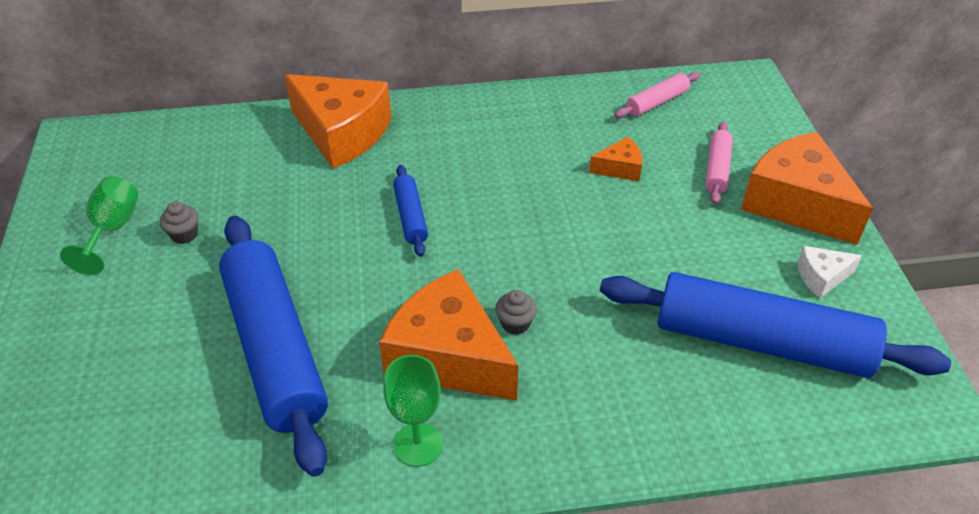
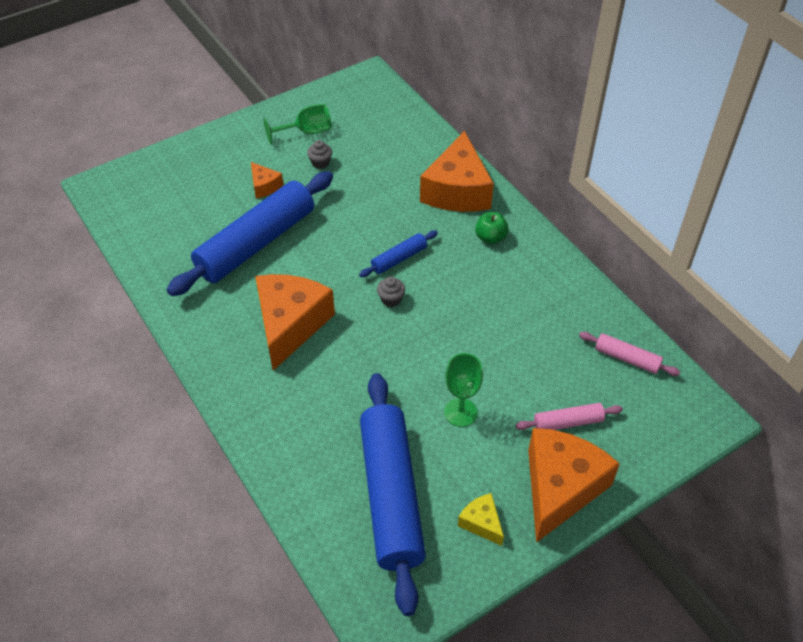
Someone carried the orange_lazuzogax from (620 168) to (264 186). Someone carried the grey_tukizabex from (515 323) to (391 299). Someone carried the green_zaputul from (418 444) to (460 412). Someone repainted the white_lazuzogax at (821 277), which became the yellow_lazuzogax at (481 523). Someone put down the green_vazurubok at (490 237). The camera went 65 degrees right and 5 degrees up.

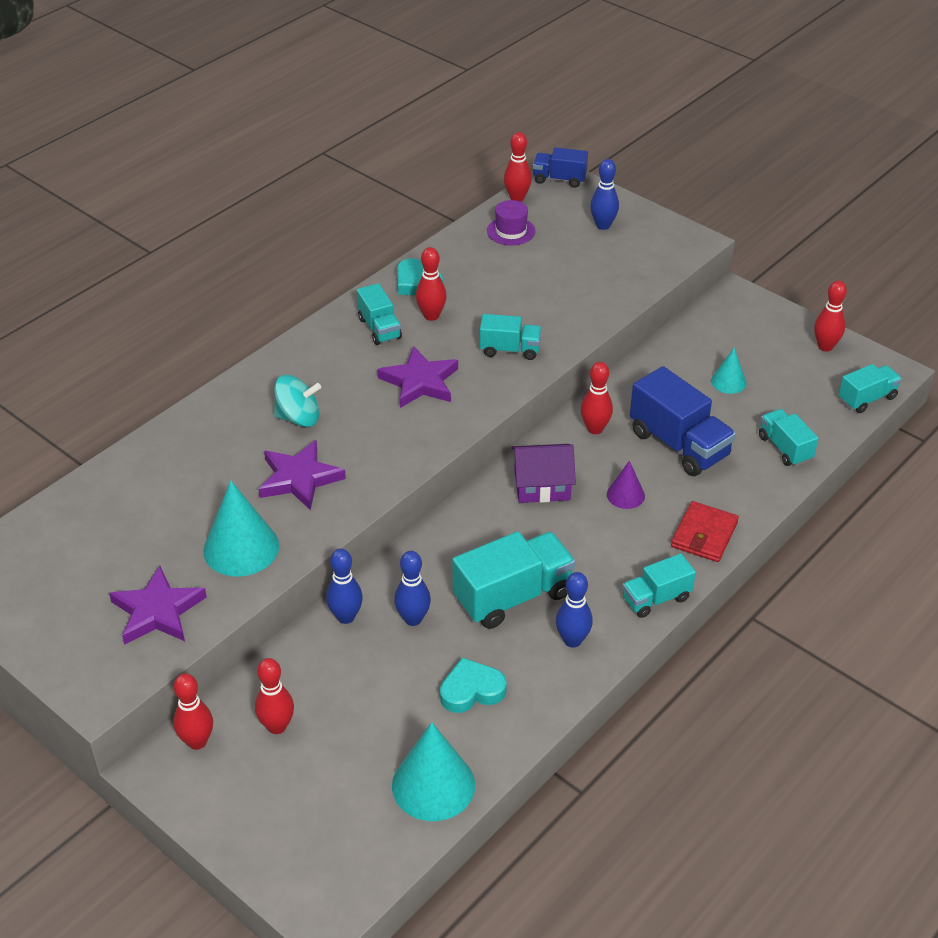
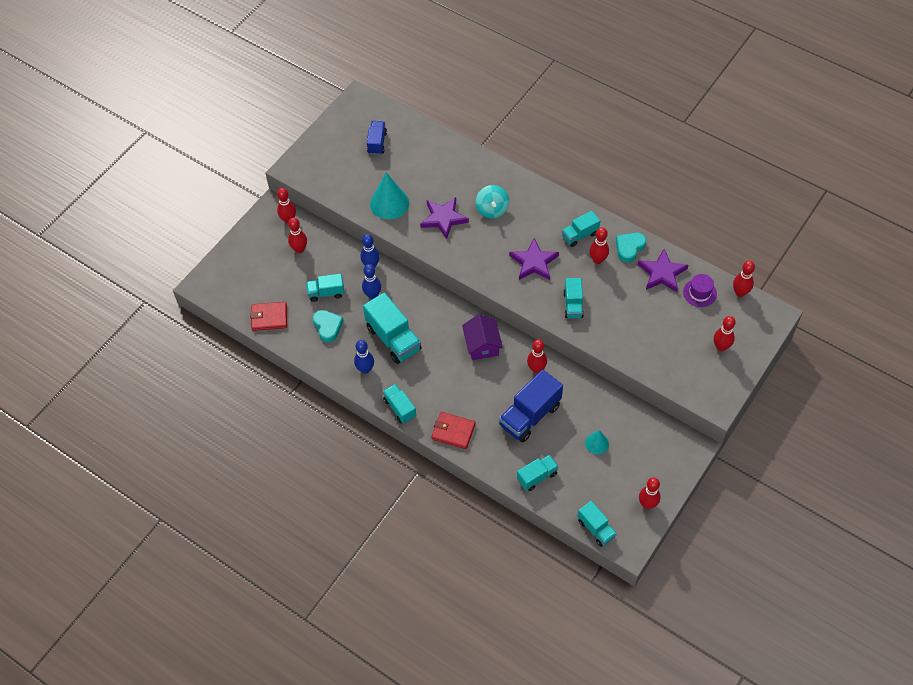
Someone swapped the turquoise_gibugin at (433 785) for the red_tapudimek at (269 317). Someone put down the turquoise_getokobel at (326 293). Someone carried the blue_getokobel from (559 179) to (377 143). Someone carried the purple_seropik from (158 611) to (662 273). Someone repainted the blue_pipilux at (603 225), which became the red_pipilux at (721 347). Someone took away the purple_gibugin at (625 495). The camera went 85 degrees right and 15 degrees up.

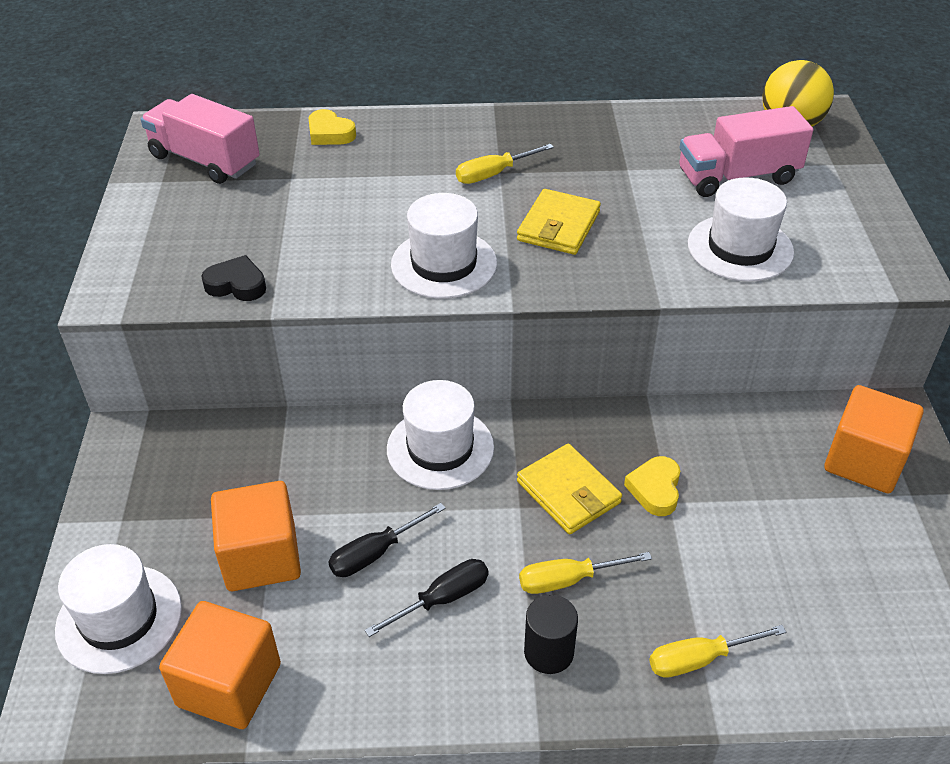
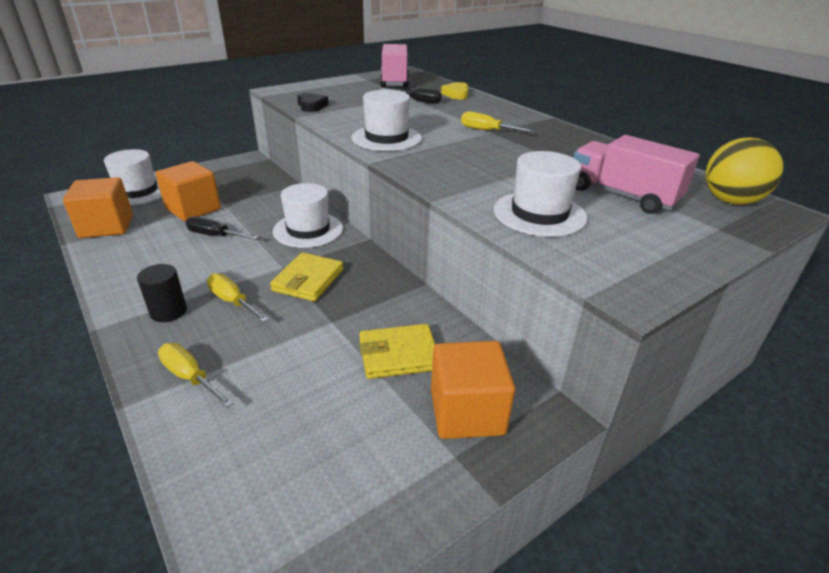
Someone carried the yellow_tapudimek from (559 226) to (398 354). Someone carried the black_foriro from (442 599) to (417 101). Someone took away the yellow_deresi at (655 489). The camera went 55 degrees right and 10 degrees down.

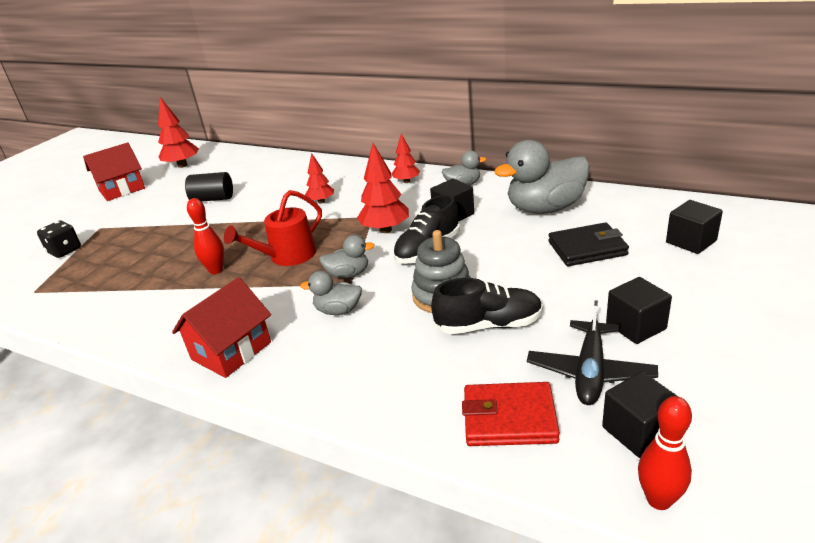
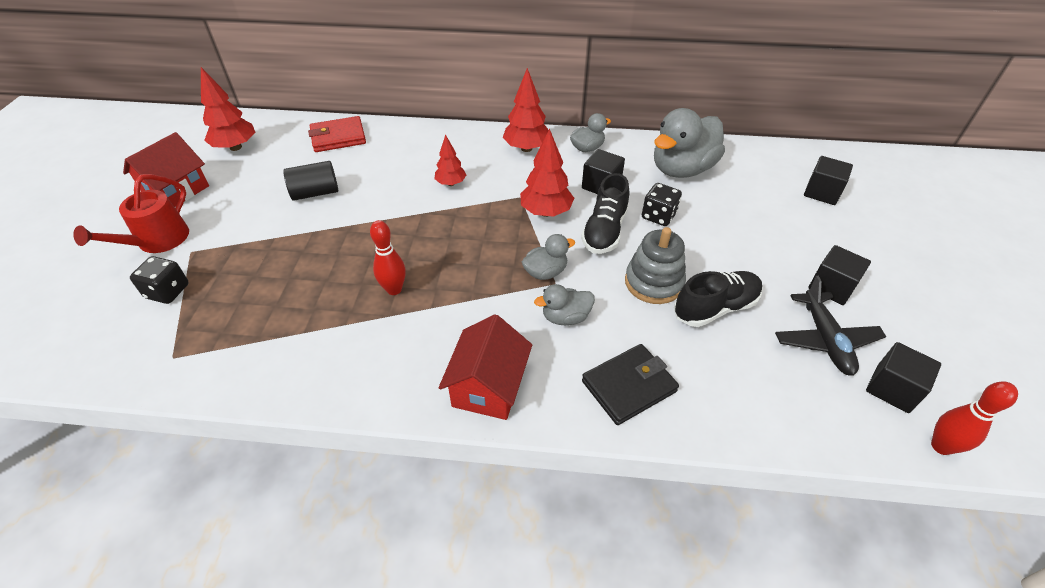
Someone carried the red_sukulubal from (287 256) to (157 241). Someone carried the red_tapudimek from (509 418) to (338 137). Someone scaled the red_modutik at (406 181) by 1.60. Someone carried the black_tapudimek from (587 248) to (629 386). Someone put down the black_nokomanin at (658 216). The camera went 25 degrees left and 15 degrees up.

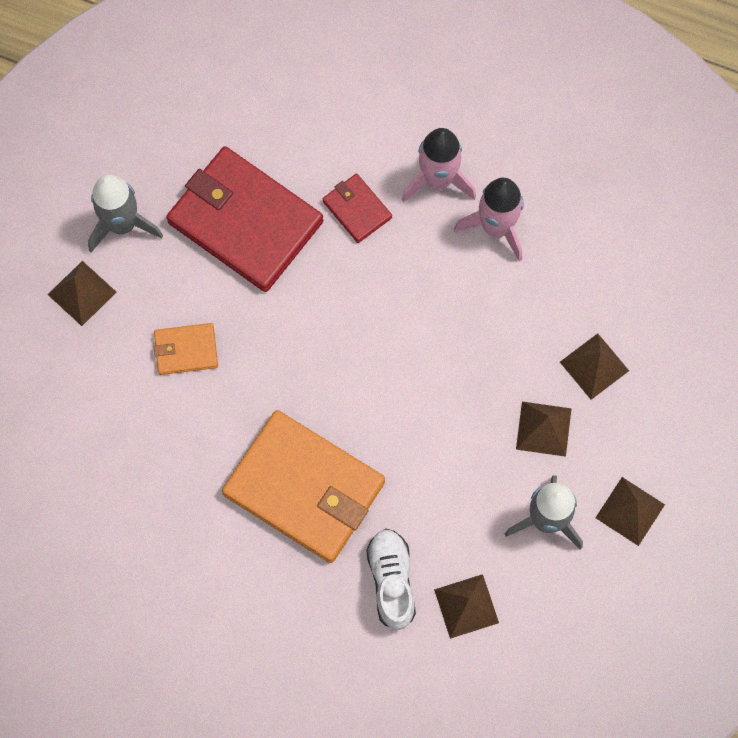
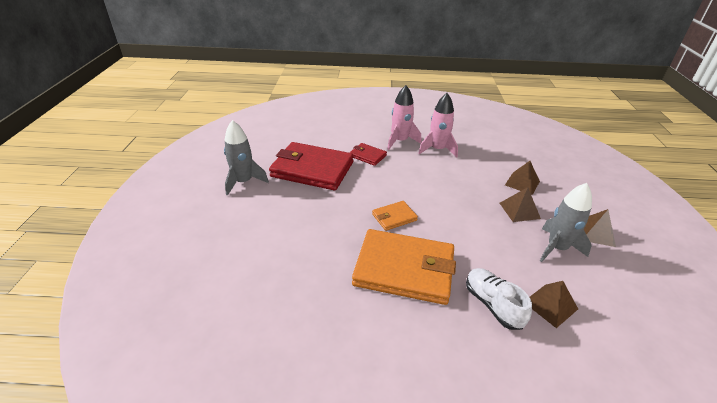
Someone carried the orange_tapudimek from (186 350) to (394 217). Someone took away the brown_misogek at (81 293). The camera went 20 degrees left and 35 degrees down.

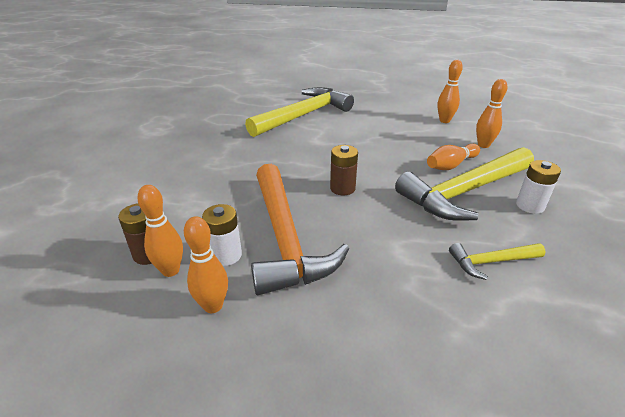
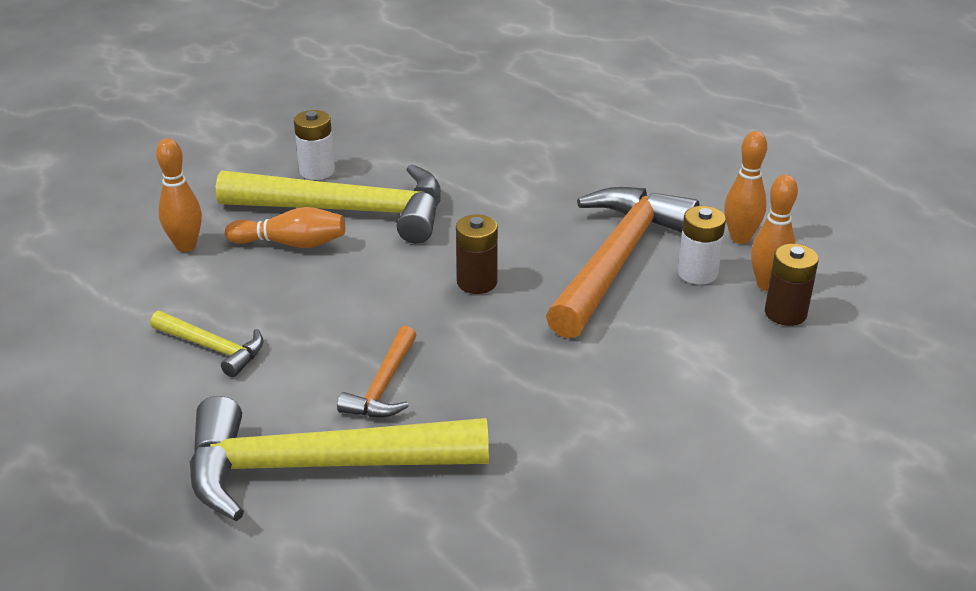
Someone carried the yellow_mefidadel from (491 262) to (213 348). Someone put down the orange_mefidadel at (383 386). Someone took away the orange_pipilux at (444 121). The camera went 140 degrees left and 0 degrees up.

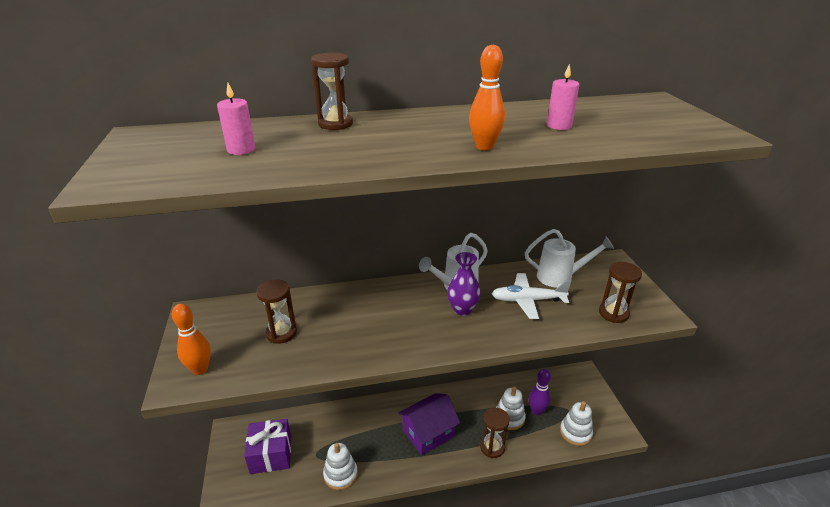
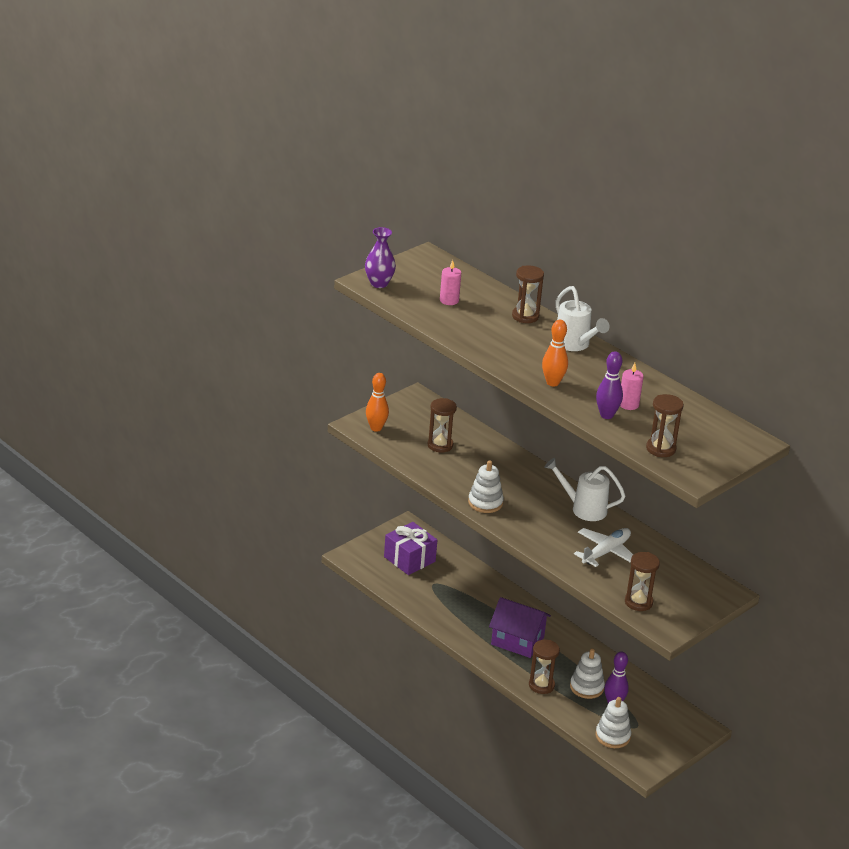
Someone carried the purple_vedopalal from (462 309) to (379 283). Someone carried the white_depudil from (340 474) to (485 503). Someone carried the white_sukulubal from (560 277) to (574 344). Someone rotated the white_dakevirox at (527 300) by 75 degrees clockwise. Someone put down the purple_pipilux at (606 415). Someone put down the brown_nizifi at (661 449). The camera went 55 degrees right and 0 degrees up.

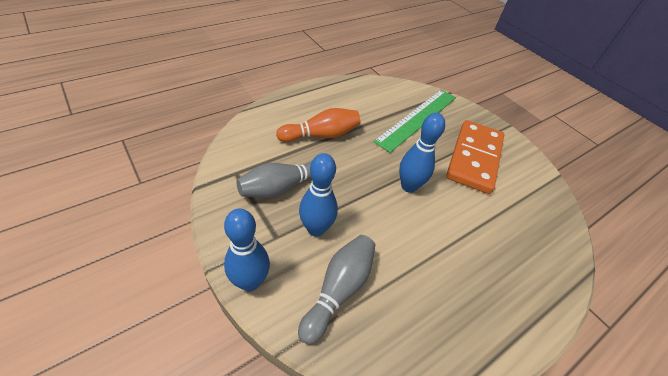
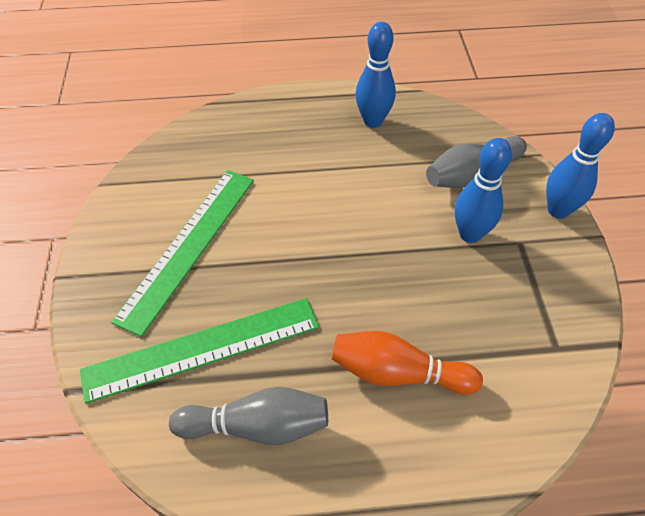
Someone swapped the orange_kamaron at (474 158) for the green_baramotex at (189 246). Someone carried the grey_pipilux from (282 187) to (257 426). Someone carried the blue_pipilux from (408 186) to (373 121). The camera went 145 degrees left and 5 degrees up.

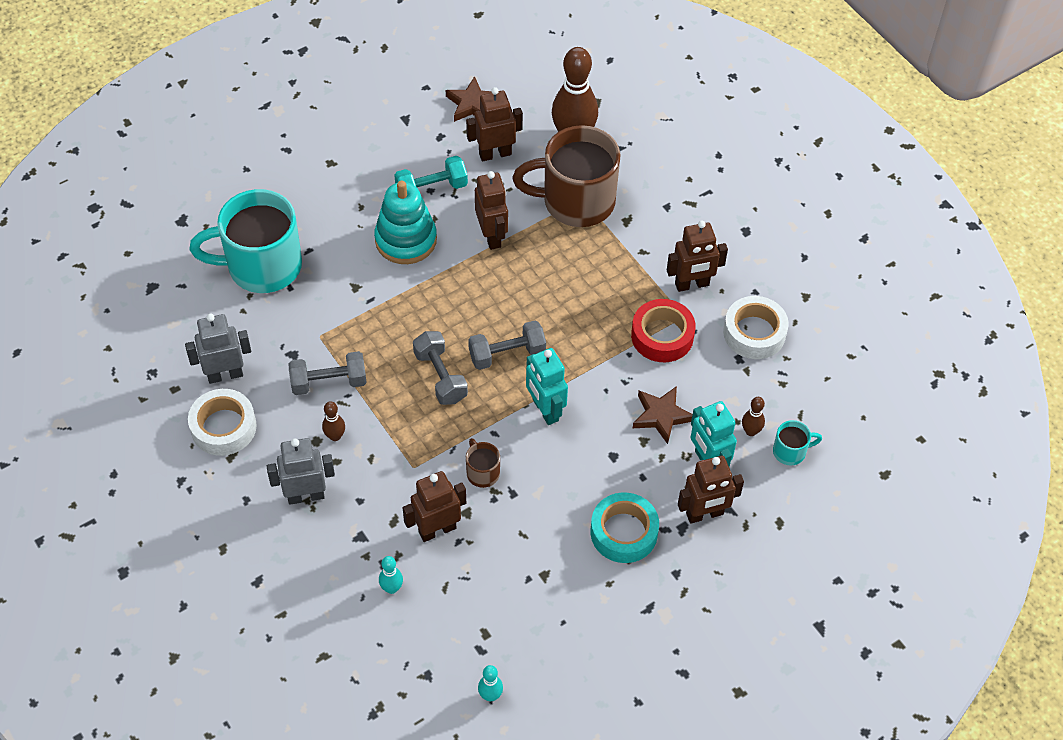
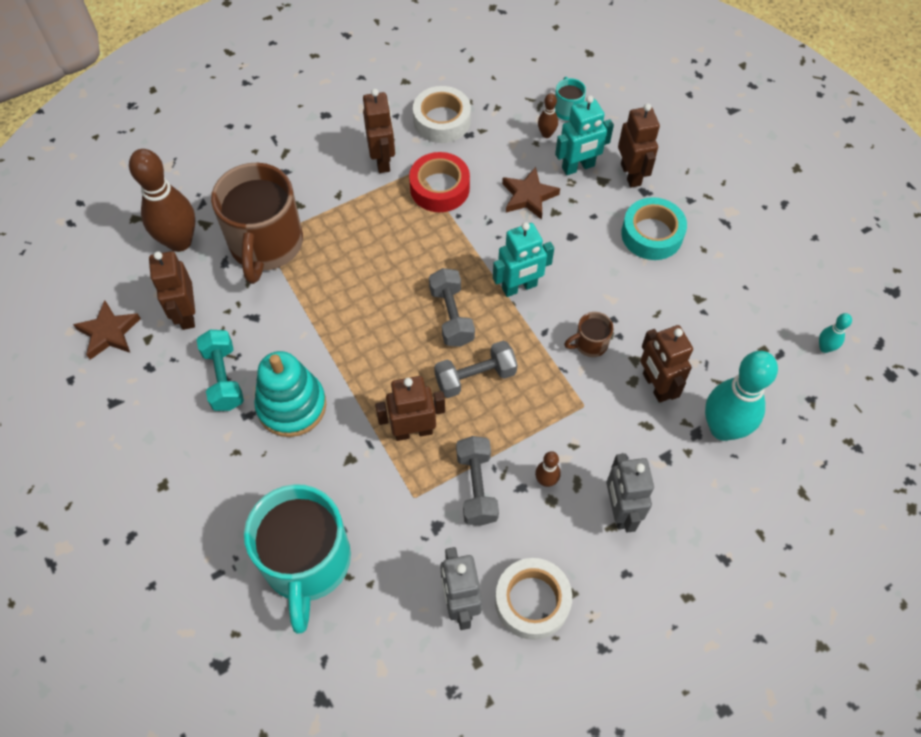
Someone carried the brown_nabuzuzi from (492 236) to (413 431). Someone scaled the turquoise_pipilux at (391 588) by 2.27. The camera went 85 degrees left and 5 degrees up.

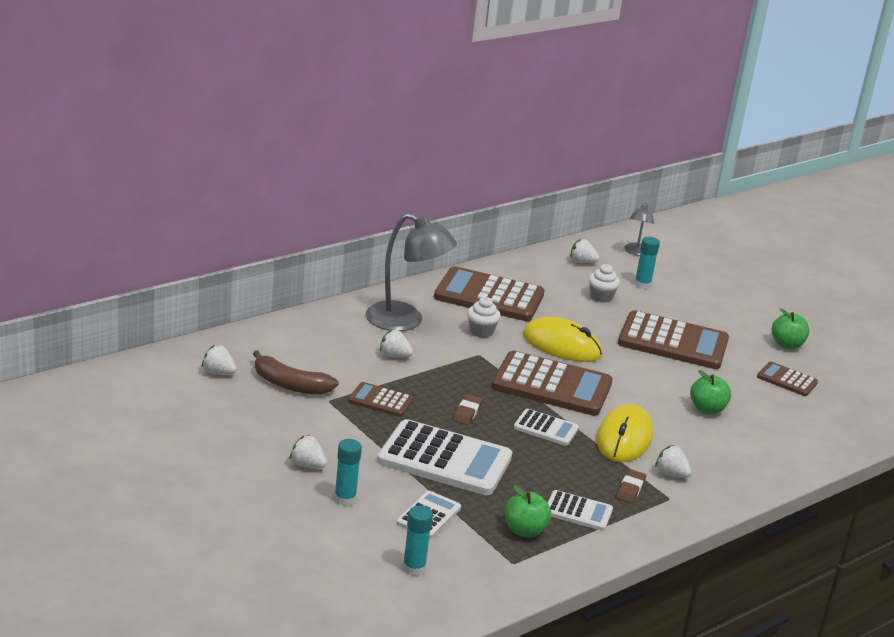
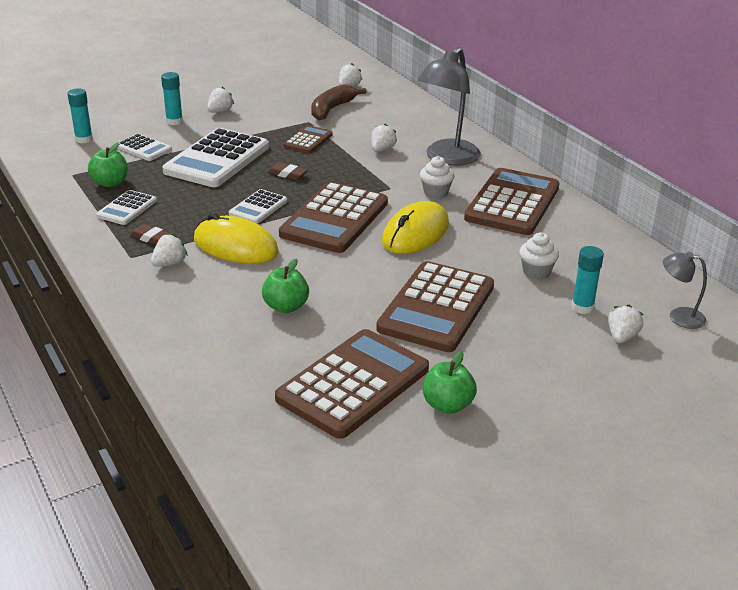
Someone scaled the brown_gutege at (787 380) by 1.98. Someone carried the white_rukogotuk from (582 262) to (621 337). The camera went 100 degrees right and 5 degrees up.

